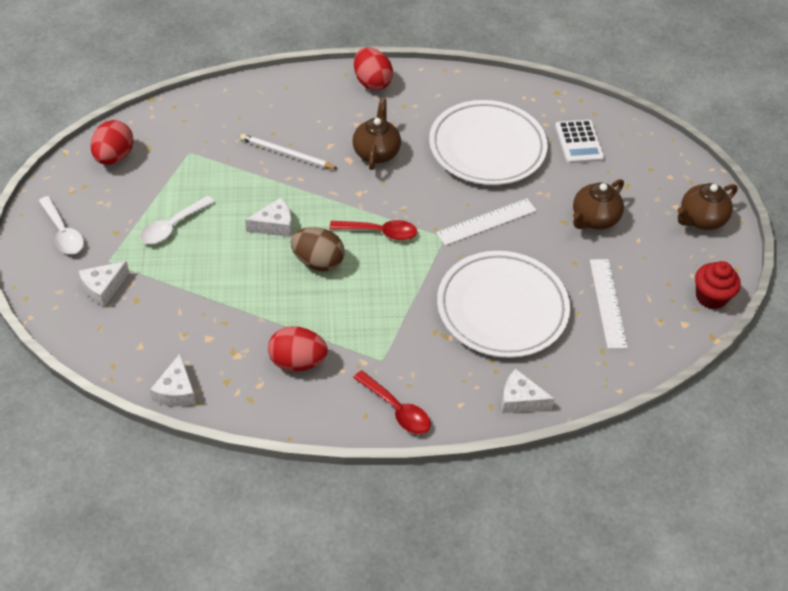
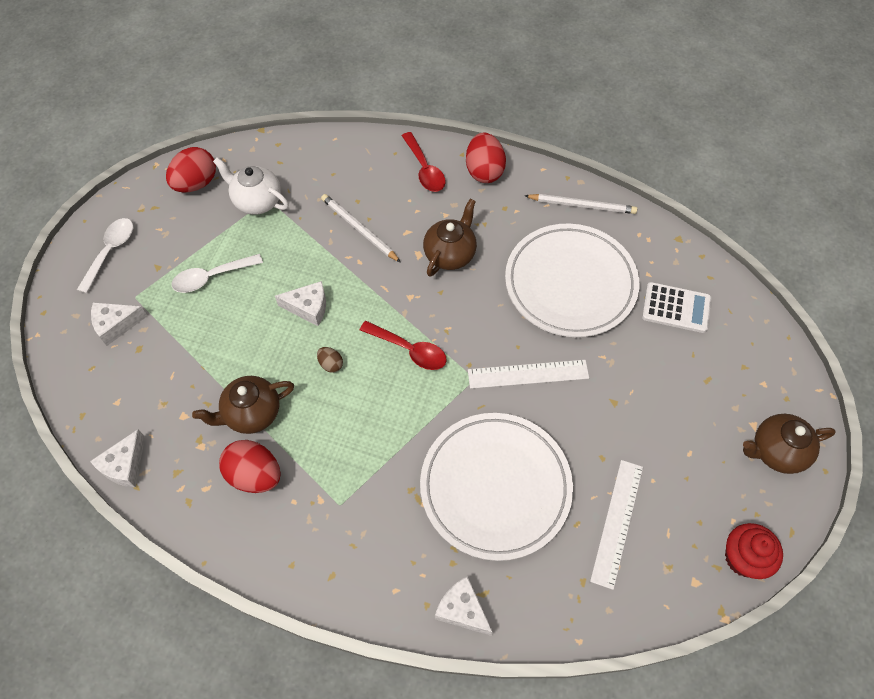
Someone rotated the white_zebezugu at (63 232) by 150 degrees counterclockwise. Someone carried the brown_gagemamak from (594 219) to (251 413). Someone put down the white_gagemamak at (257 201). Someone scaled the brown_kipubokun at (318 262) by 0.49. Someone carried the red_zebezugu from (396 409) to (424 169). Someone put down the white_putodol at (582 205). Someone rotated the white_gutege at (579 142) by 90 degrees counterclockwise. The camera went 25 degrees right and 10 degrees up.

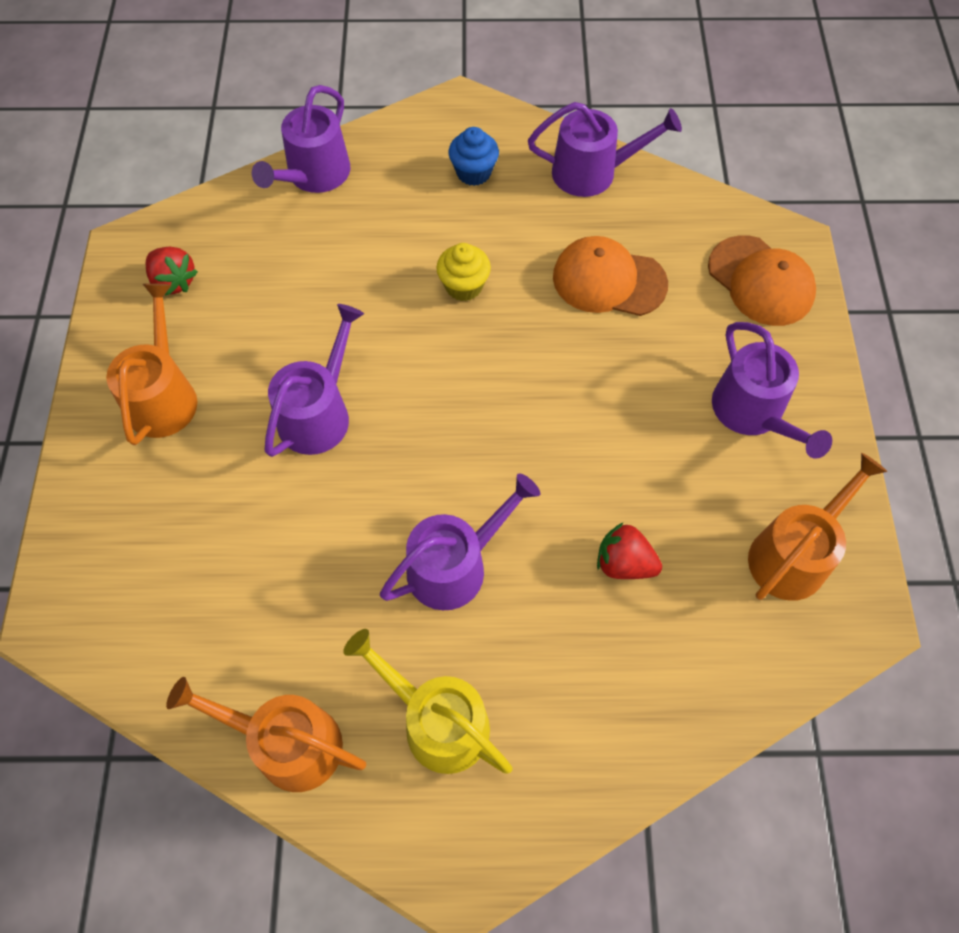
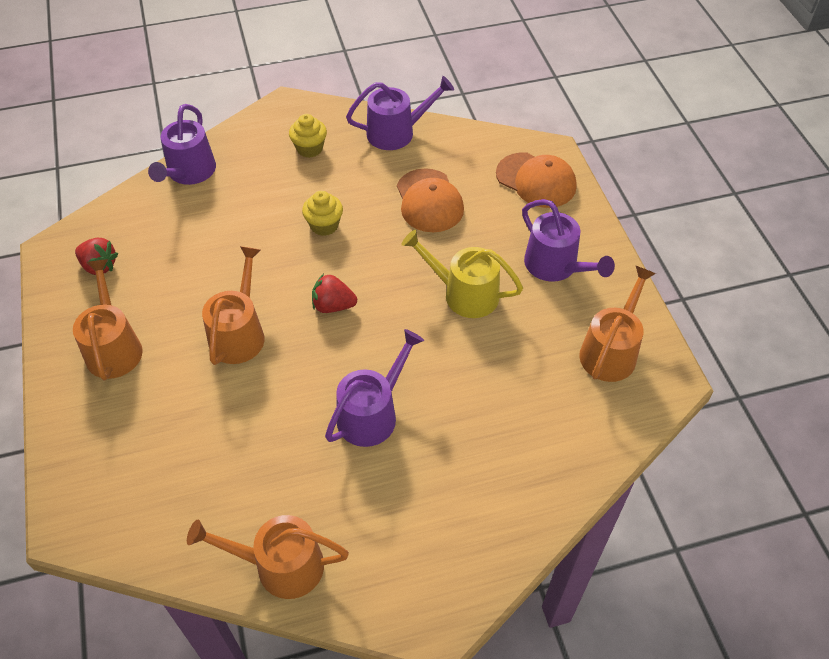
Someone repainted the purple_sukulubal at (318 413), which became the orange_sukulubal at (239 333). Someone repainted the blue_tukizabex at (473 172), which became the yellow_tukizabex at (309 148). Someone carried the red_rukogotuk from (624 563) to (333 306). Someone rotated the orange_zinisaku at (609 280) by 105 degrees counterclockwise. Someone carried the yellow_sukulubal from (438 722) to (464 294). The camera went 15 degrees left and 10 degrees down.

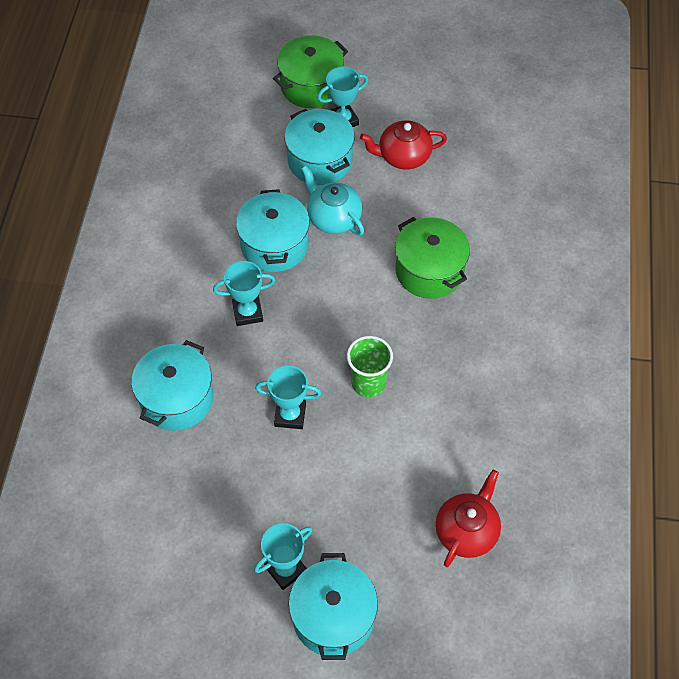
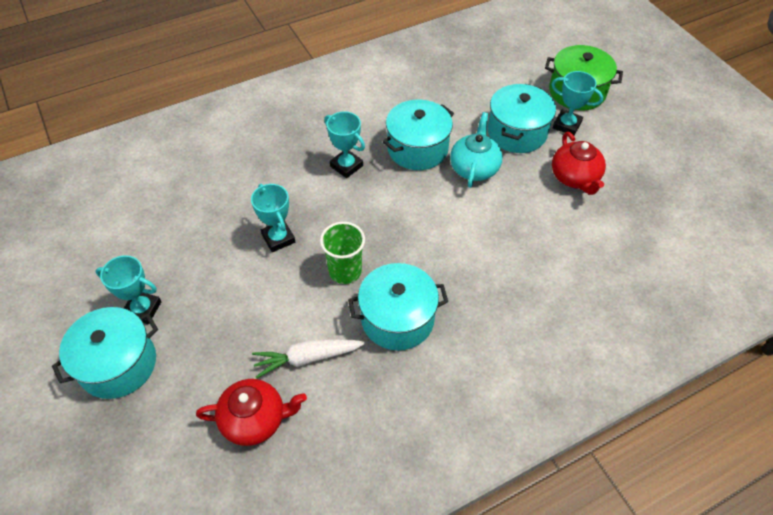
Someone put down the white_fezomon at (307 358). Someone carried the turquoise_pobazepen from (177 398) to (397 319). Someone rotated the red_gagemamak at (403 156) by 150 degrees counterclockwise. Someone took away the green_pobazepen at (429 271). The camera went 55 degrees right and 5 degrees down.

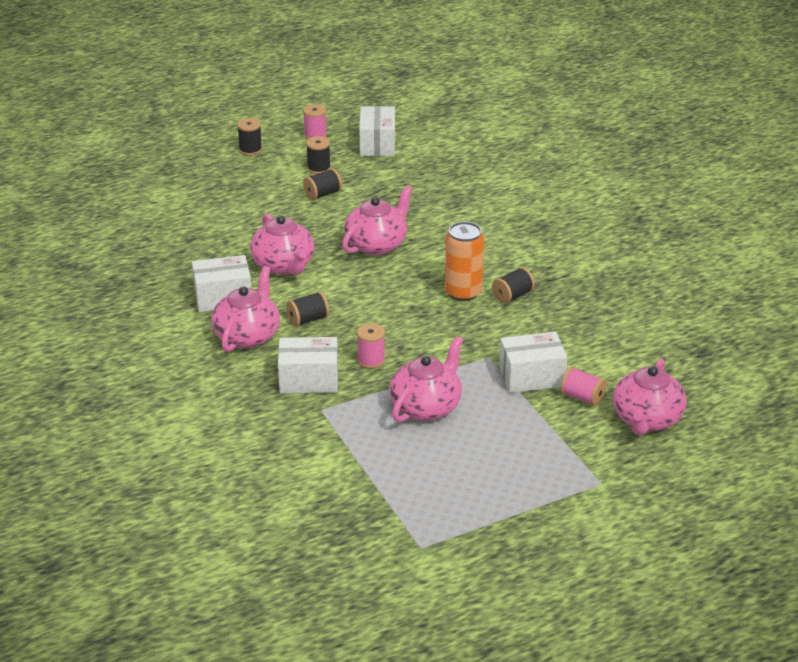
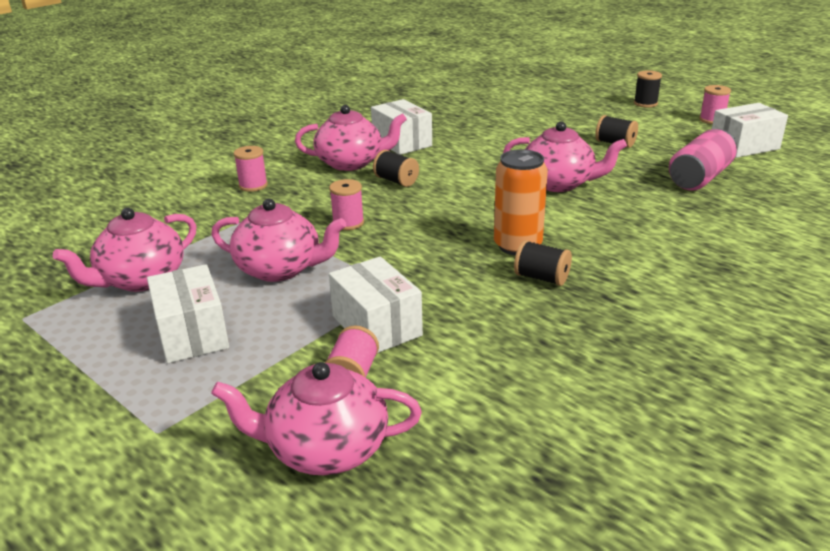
Someone carried the pink_gagemamak from (284 265) to (141 279). Someone carried the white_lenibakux from (309 380) to (192 334). Someone put down the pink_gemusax at (253 185). Someone put down the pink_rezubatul at (700 178). Someone took away the black_gemusax at (319 168). The camera went 70 degrees right and 5 degrees down.

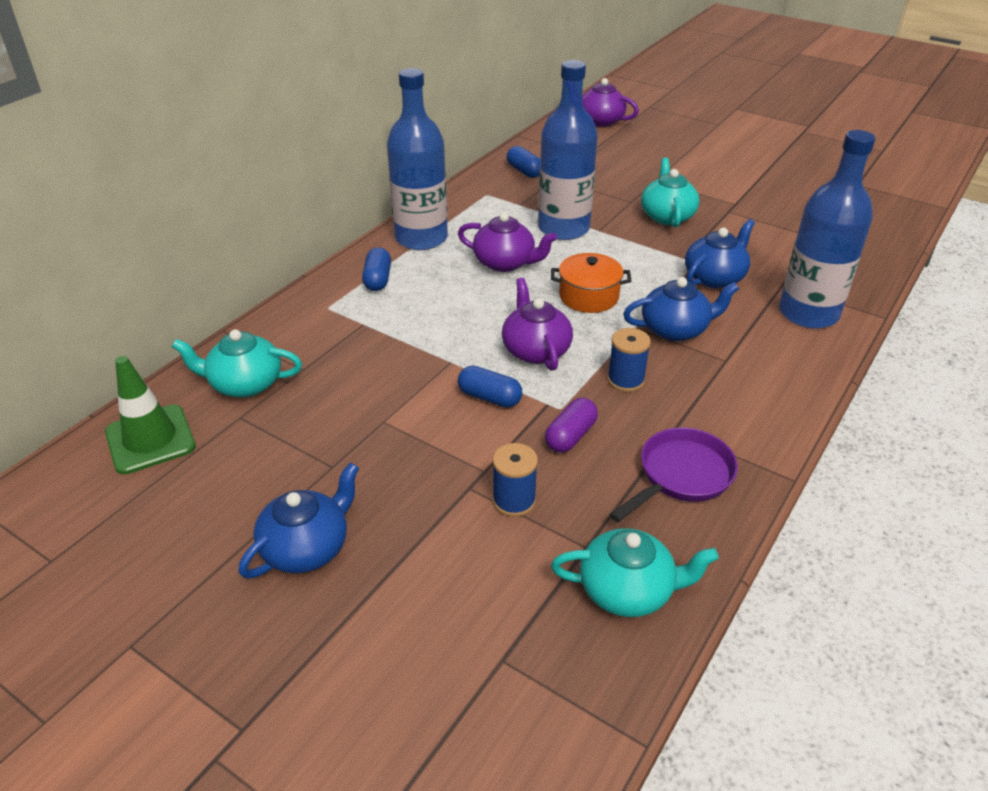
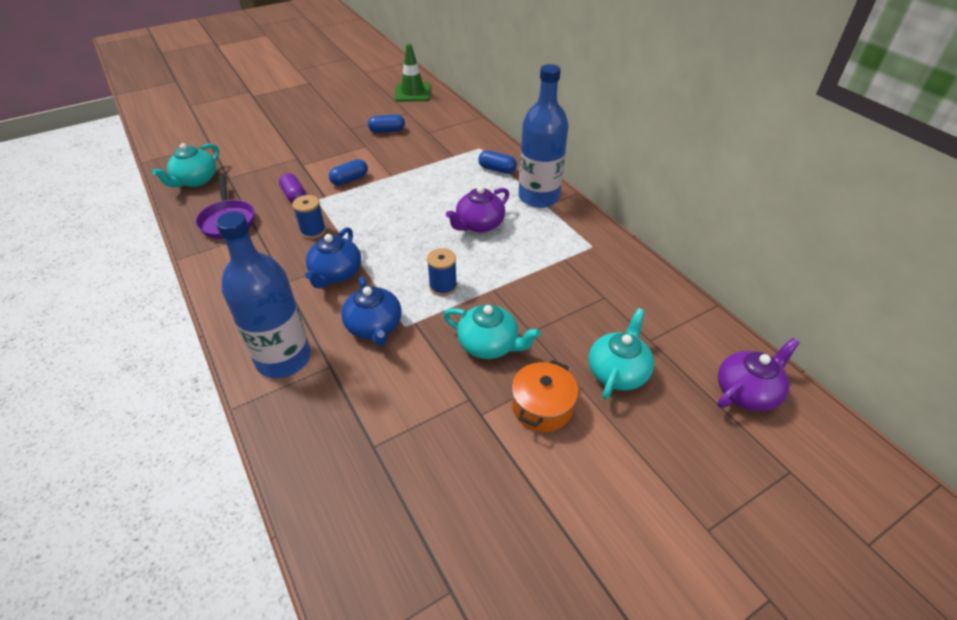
Someone carried the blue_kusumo from (524 171) to (387 131). Someone carried the blue_gemusax from (514 501) to (443 286). Someone carried the orange_pobazepen from (588 296) to (542 407). Someone carried the turquoise_gagemamak from (244 384) to (617 372). Someone took away the blue_gagemamak at (307 547). Someone took away the purple_gagemamak at (535 350). Someone took away the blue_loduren at (563 228). The camera went 115 degrees right and 5 degrees up.

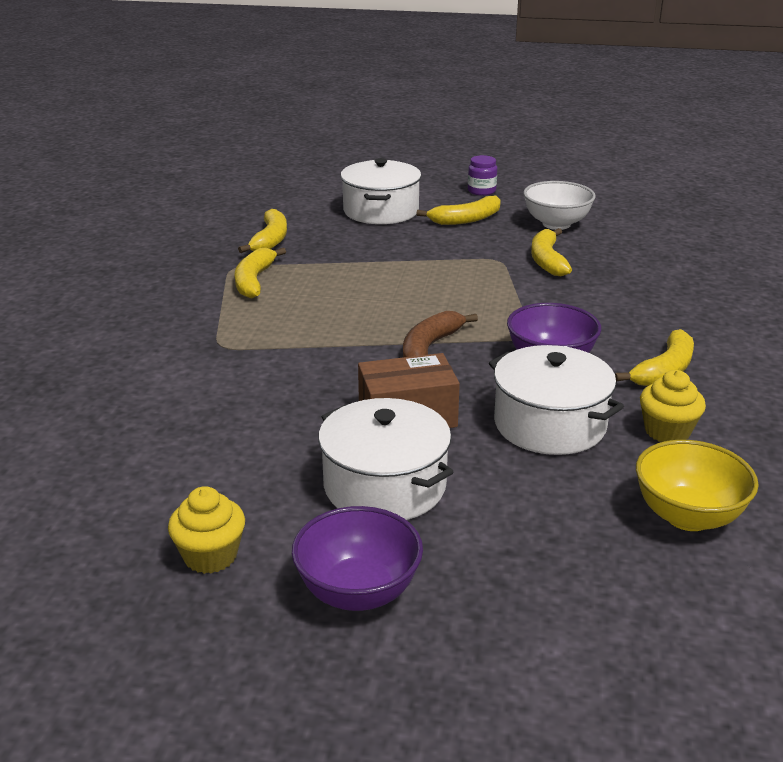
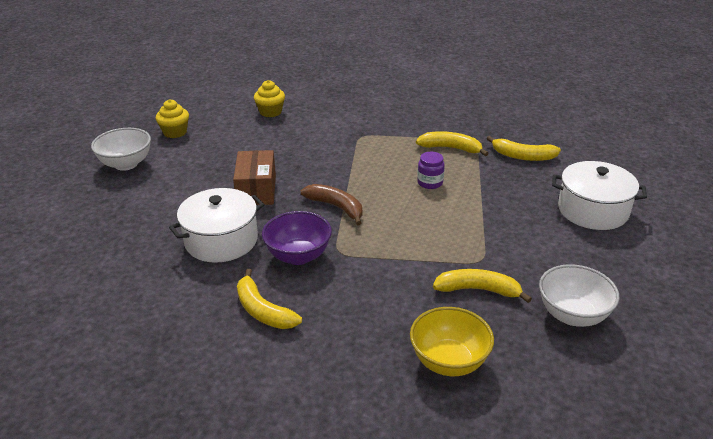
Someone repainted the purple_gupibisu at (358 592), which became the white_gupibisu at (126 164). Someone carried the yellow_tukizabex from (667 431) to (270 112). Someone carried the yellow_gupibisu from (688 516) to (449 362). Someone carried the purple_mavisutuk from (481 191) to (430 183). Someone took away the white_pobazepen at (384 486). Someone took away the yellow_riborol at (466 220). The camera went 100 degrees right and 5 degrees up.

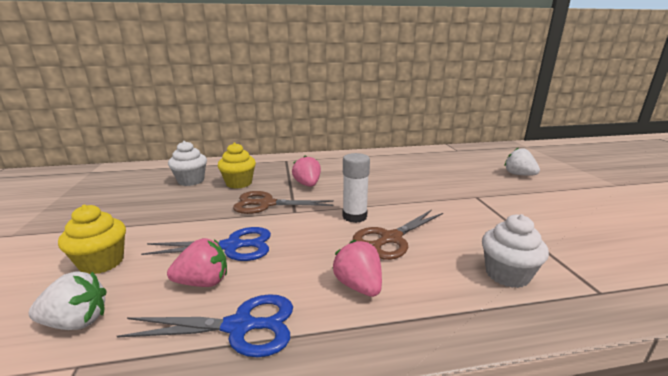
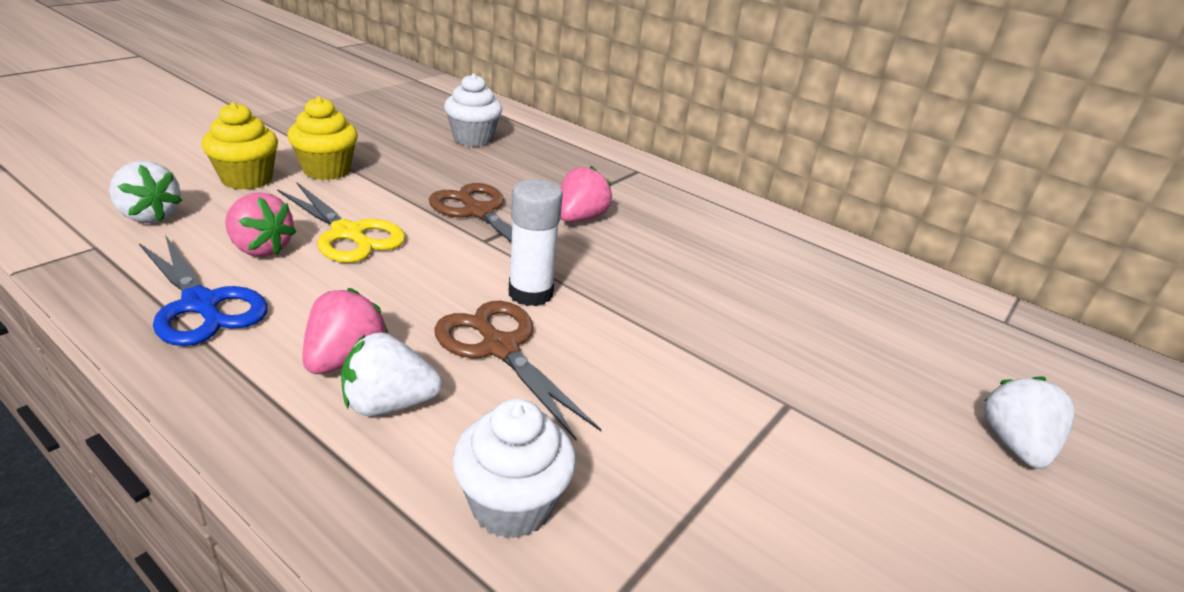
Someone repainted the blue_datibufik at (232 246), which became the yellow_datibufik at (348 234). Someone carried the yellow_tukizabex from (239 183) to (327 170). Someone put down the white_rukogotuk at (389 404). Someone rotated the brown_datibufik at (391 238) by 45 degrees clockwise. The camera went 45 degrees right and 10 degrees up.

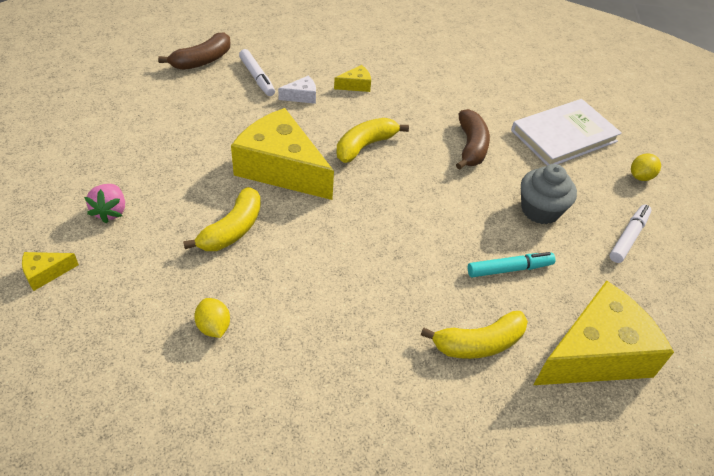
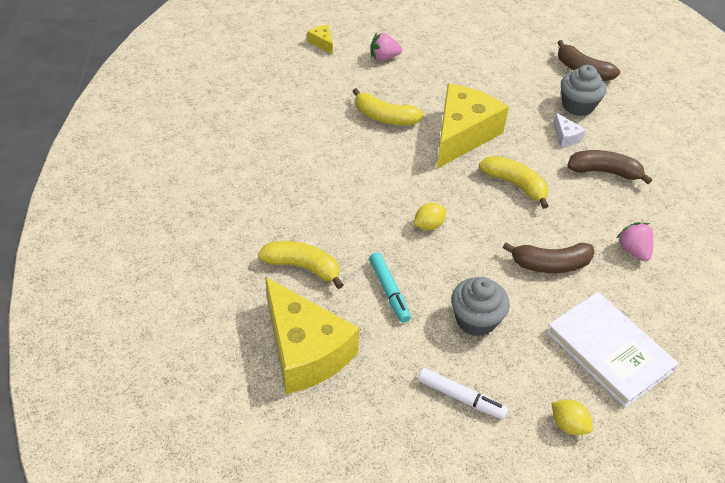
Someone rotated the yellow_riborol at (478 343) by 135 degrees clockwise. Someone carried the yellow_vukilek from (213 327) to (428 225). Someone swapped the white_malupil at (257 77) for the grey_tukizabex at (577 106). Someone swapped the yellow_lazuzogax at (355 85) for the brown_riborol at (604 172). Someone put down the pink_rukogotuk at (633 250). The camera went 85 degrees right and 0 degrees up.

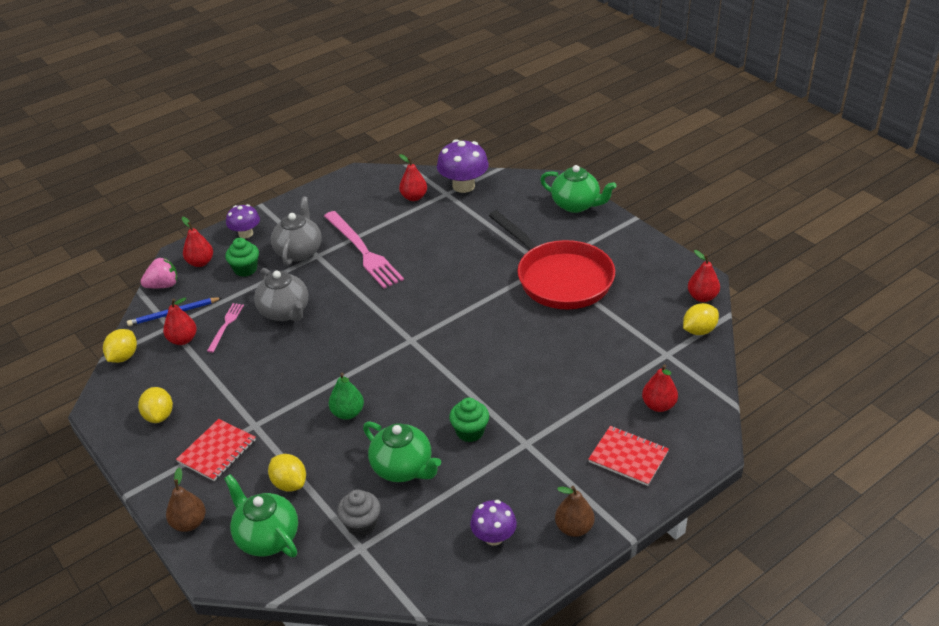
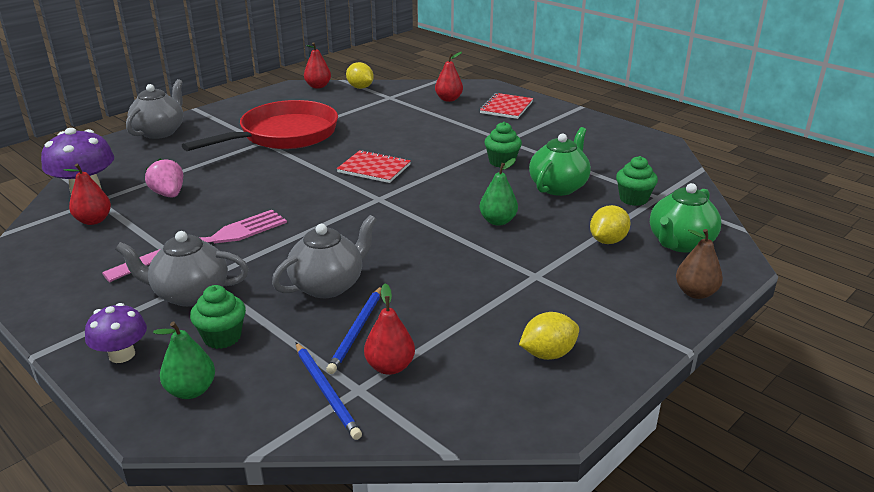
Someone repainted the green_gagemamak at (576 205), which became the grey_gagemamak at (160 132). Someone carried the pink_rukogotuk from (163 285) to (169 194). Someone repainted the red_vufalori at (200 262), which became the green_vufalori at (191 390). Someone swapped the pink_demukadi at (226 326) for the blue_putodol at (356 331). Someone carried the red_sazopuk from (217 451) to (374 168). Someone repainted the grey_tukizabex at (361 524), which became the green_tukizabex at (633 199). Someone took away the yellow_vukilek at (123 357). Someone took away the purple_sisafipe at (494 537). Someone took away the brown_vufalori at (574 528). The camera went 100 degrees left and 10 degrees down.

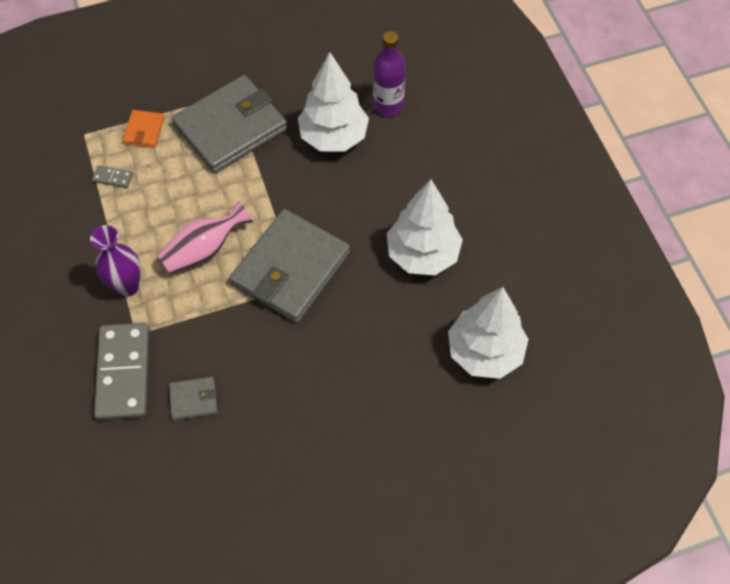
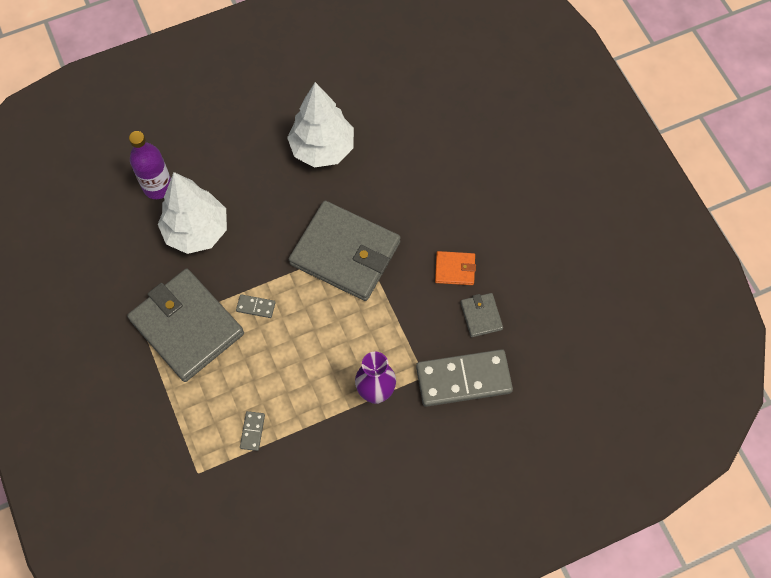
Someone put down the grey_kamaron at (256 307). Someone carried the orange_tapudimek from (144 130) to (455 269). Someone took away the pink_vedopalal at (204 250). Someone took away the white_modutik at (484 352). The camera went 95 degrees left and 5 degrees up.

